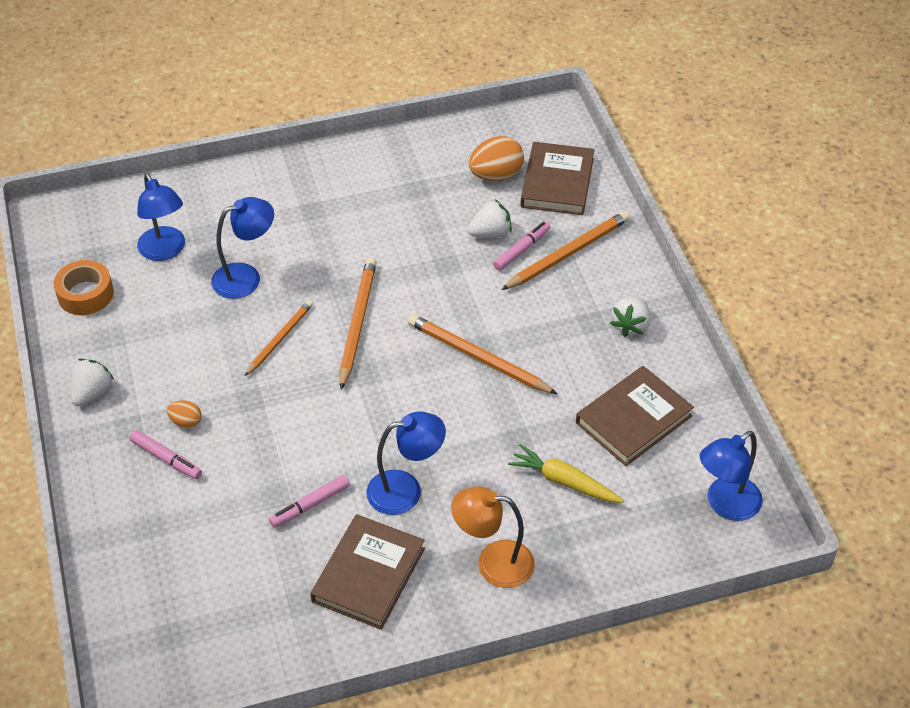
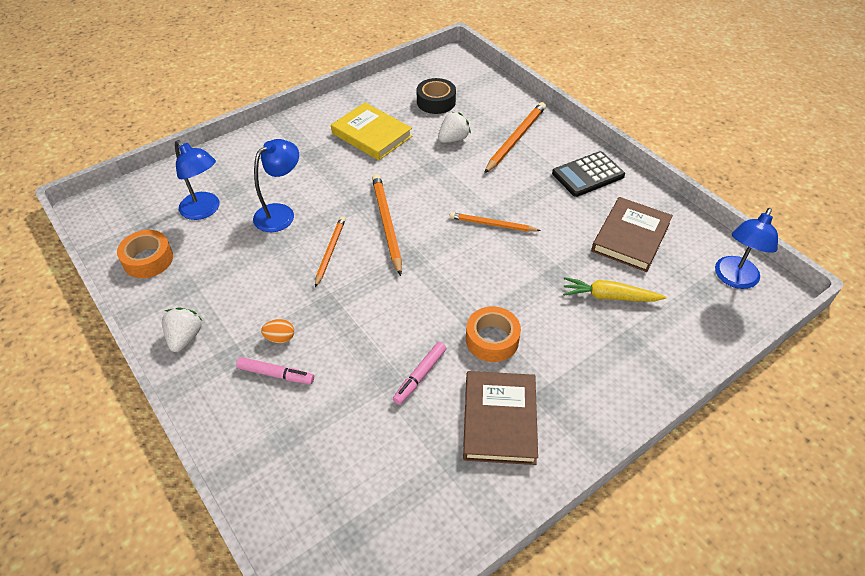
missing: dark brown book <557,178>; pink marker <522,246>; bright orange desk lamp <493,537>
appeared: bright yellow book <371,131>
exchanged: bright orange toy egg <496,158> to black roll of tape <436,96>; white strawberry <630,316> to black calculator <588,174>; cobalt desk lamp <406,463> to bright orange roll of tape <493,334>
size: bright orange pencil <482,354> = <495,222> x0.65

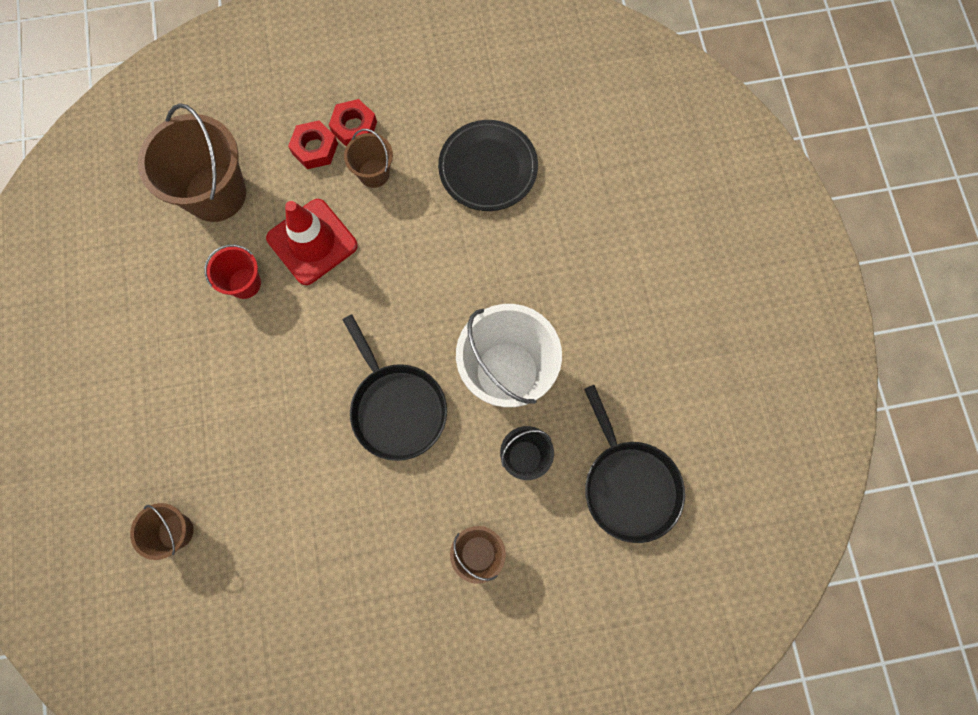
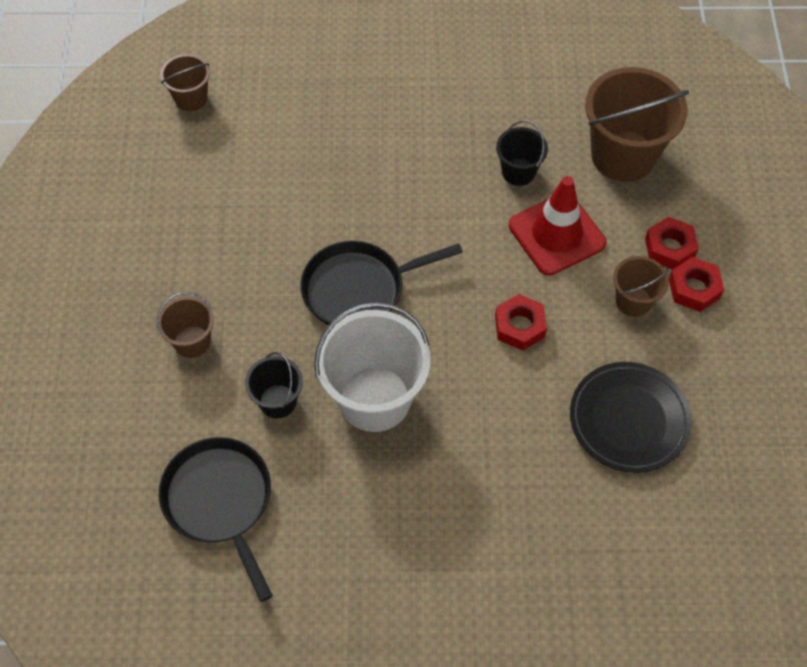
appeared: red hexagon nut <521,322>
relocated: dark brown pail <162,531> to <185,82>
colour: red pail <232,272> to black pail <522,153>
spun: black skillet <634,464> = <216,519> 75 degrees clockwise

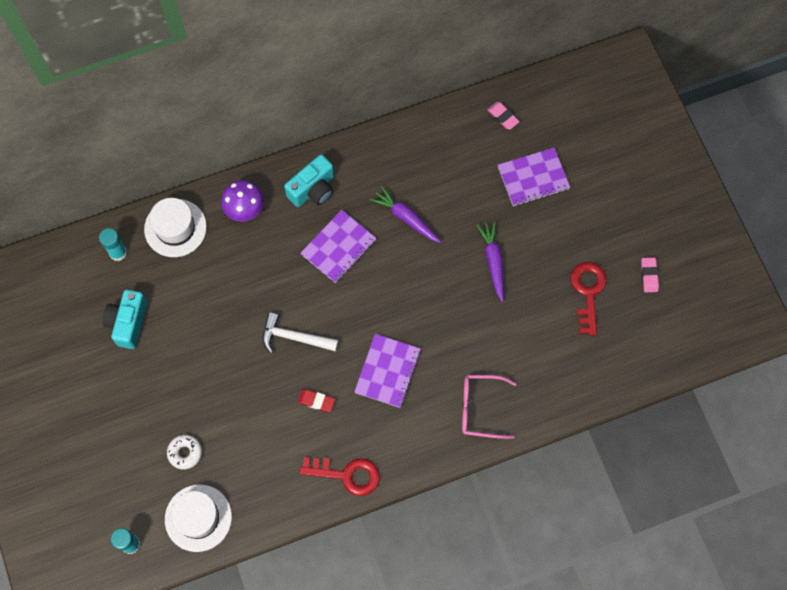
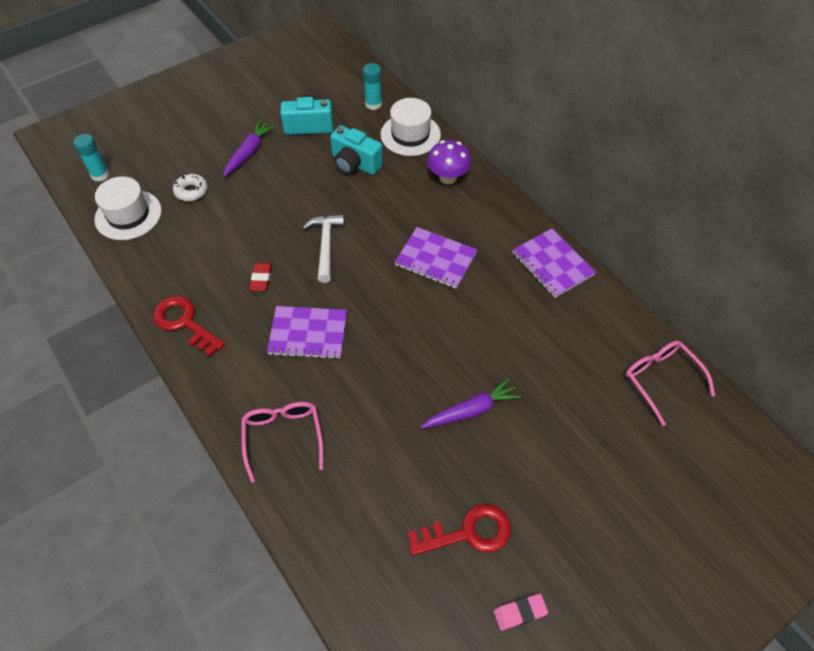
relocated: purple notepad <534,177> to <554,263>; teal photo camera <309,180> to <356,150>; purple carrot <405,214> to <249,148>
exchanged: pink pencil eraser <503,116> to pink spectacles <670,383>
spun: red key <340,476> = <189,326> 135 degrees clockwise

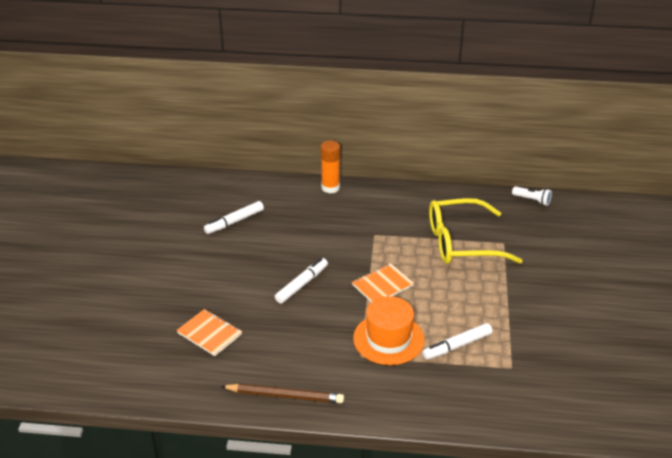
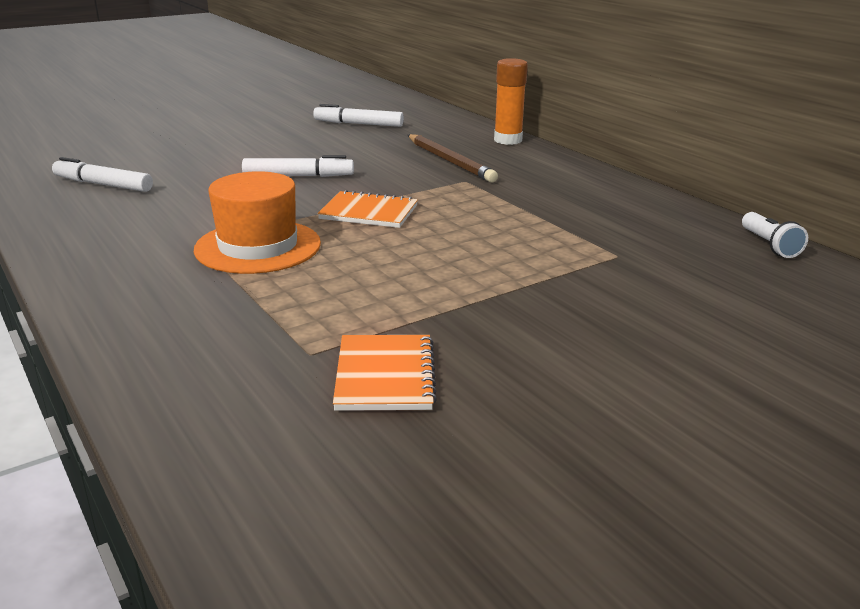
missing: bright yellow spectacles <476,231>
relocated: bright orange notepad <209,332> to <385,373>; white marker <457,341> to <102,174>; dark brown pencil <282,393> to <453,158>

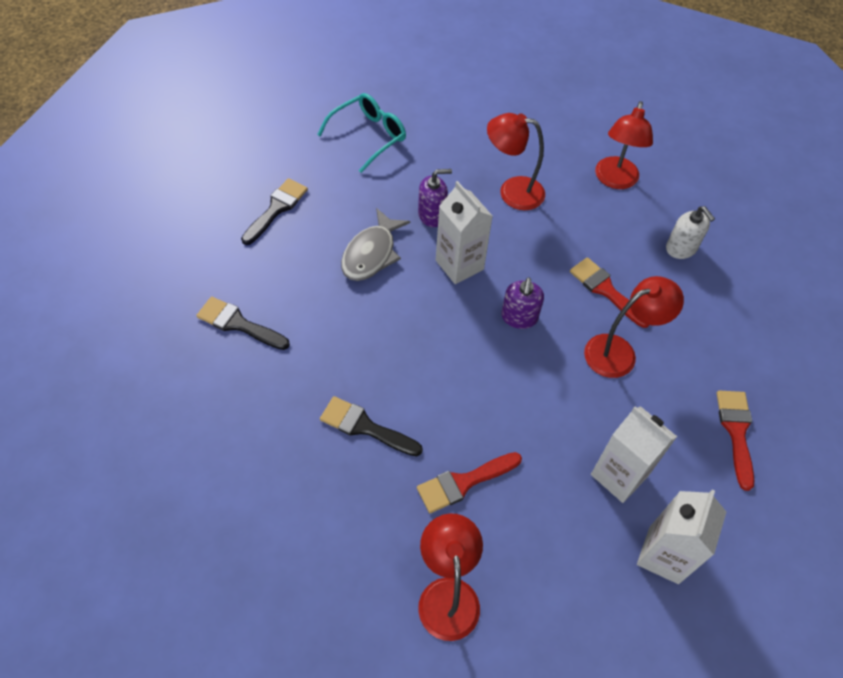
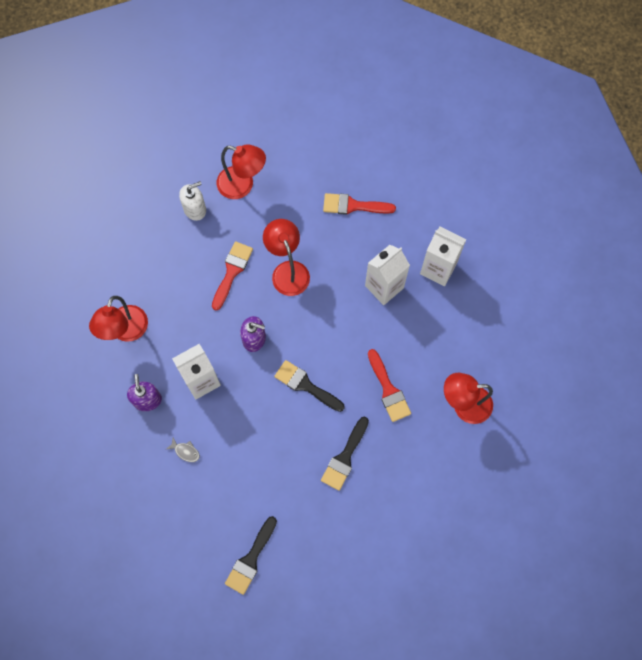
missing: teal spectacles <361,133>
relocated: red desk lamp <624,145> to <241,172>; black paintbrush <274,211> to <309,386>
spun: red paintbrush <610,292> = <232,275> 150 degrees clockwise
size: grey fish figure <375,244> = <183,449> x0.45

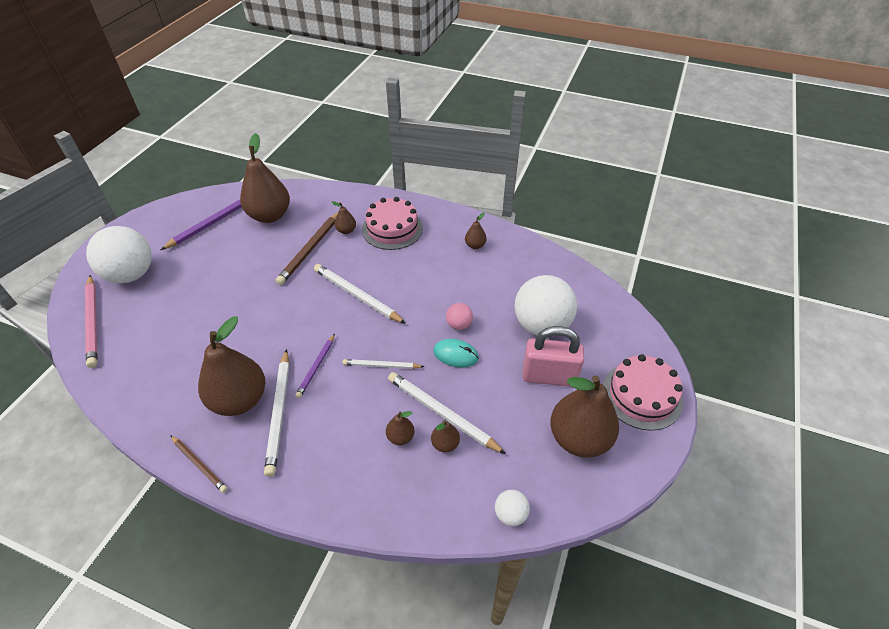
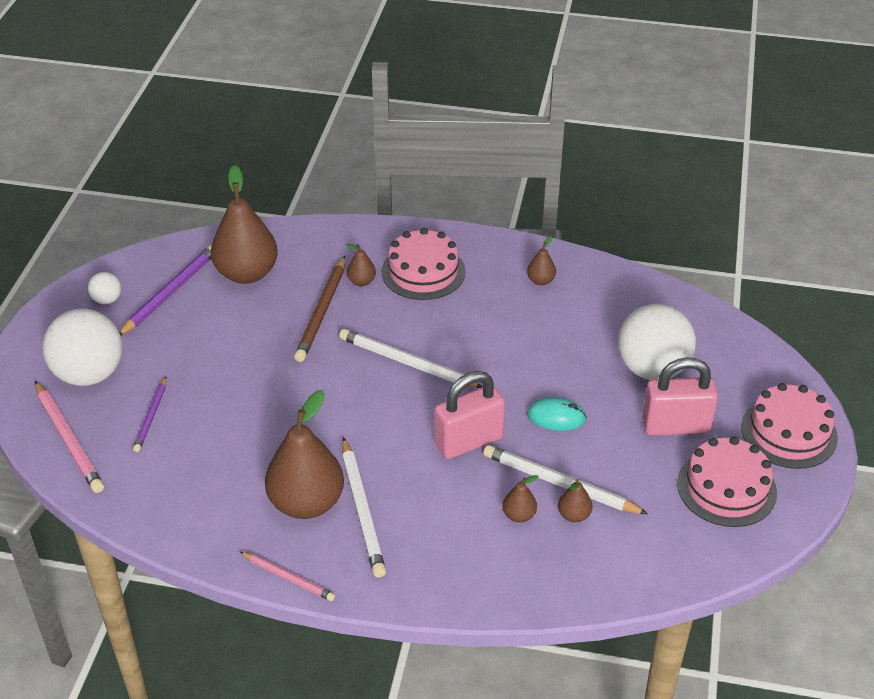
missing: pink play ball <459,316>
relocated: purple pencil <315,366> to <150,414>; white play ball <512,508> to <104,288>
exchanged: white pencil <383,364> to pink lock <470,415>; dark brown pear fruit <584,416> to pink layer cake <727,481>
colour: dark brown pencil <199,464> to pink pencil <287,576>

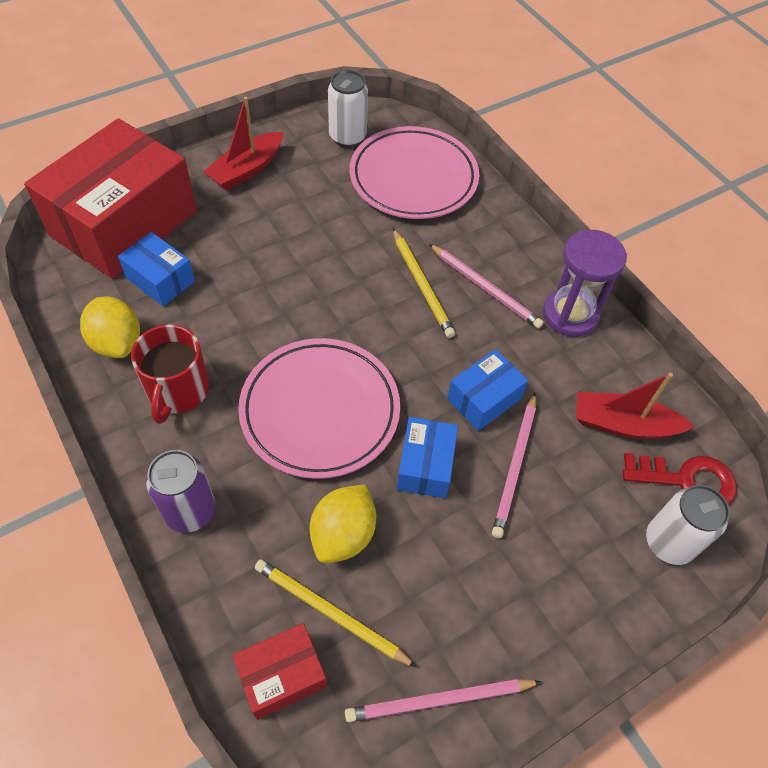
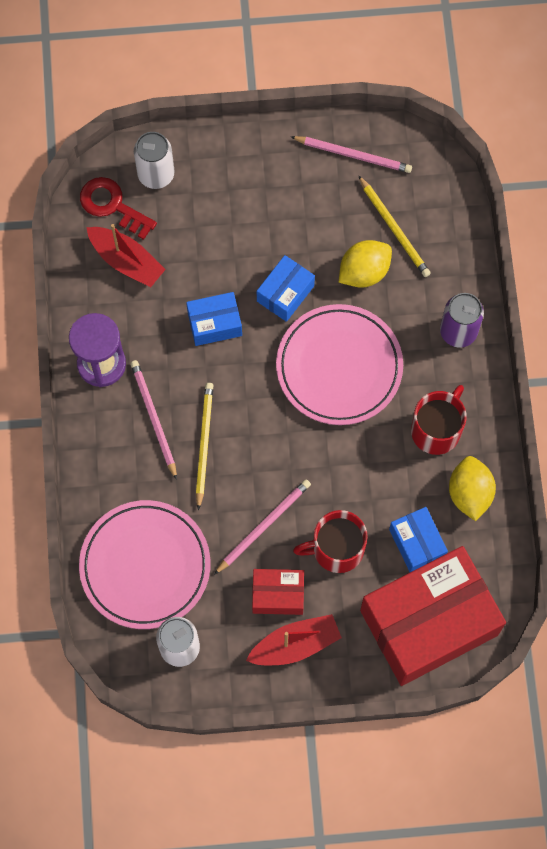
appeared: red mug <330,541>
relocated: pink pencil <514,465> to <262,527>; red parcel <279,671> to <278,592>

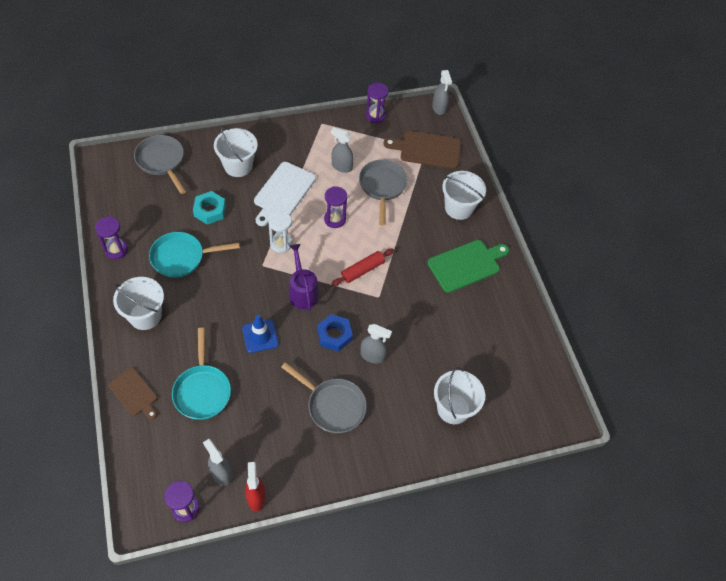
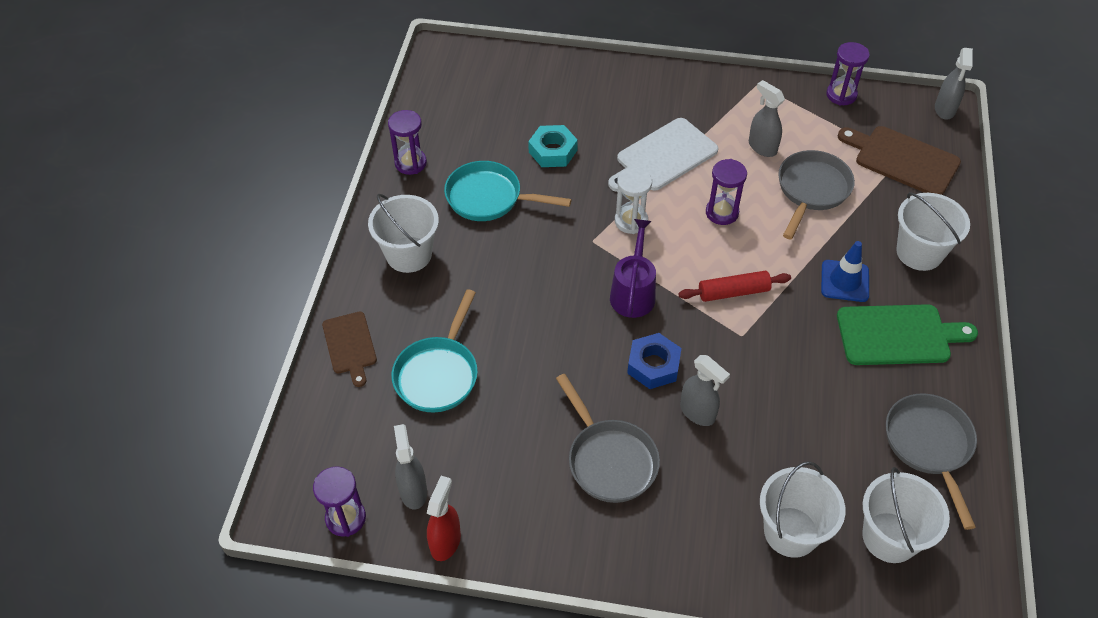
relocated: white pail <236,151> to <906,515>; grey skillet <160,164> to <931,461>; cobalt traffic cone <260,334> to <845,271>

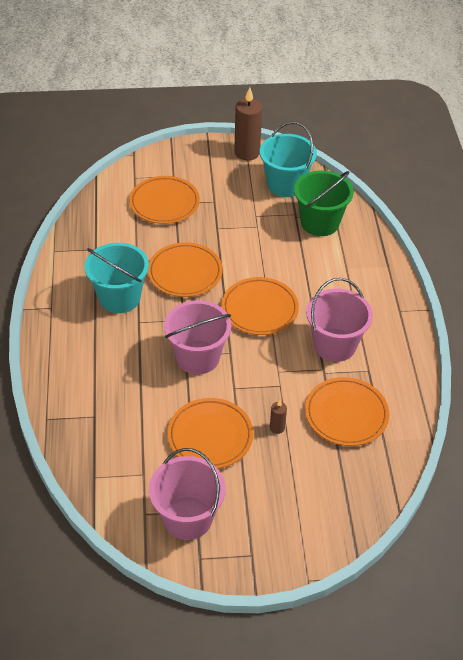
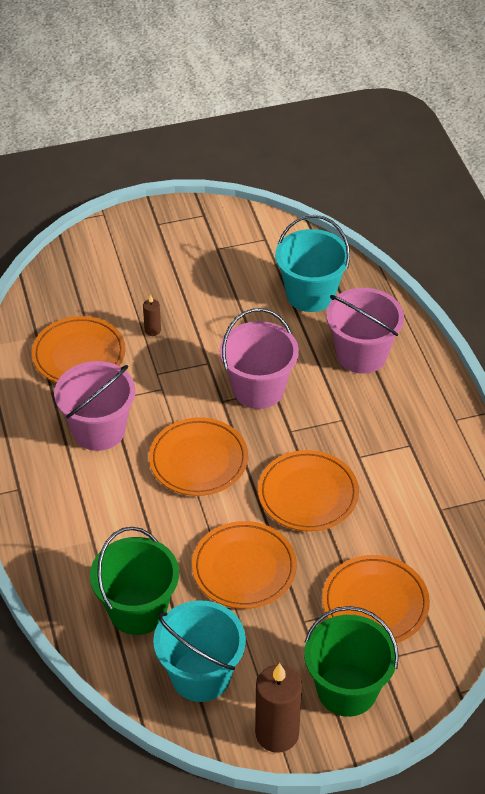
appeared: green pail <351,661>
relocated: teal pail <116,278> to <312,263>; bright orange dinner plate <210,433> to <244,565>; pink pail <187,494> to <365,331>

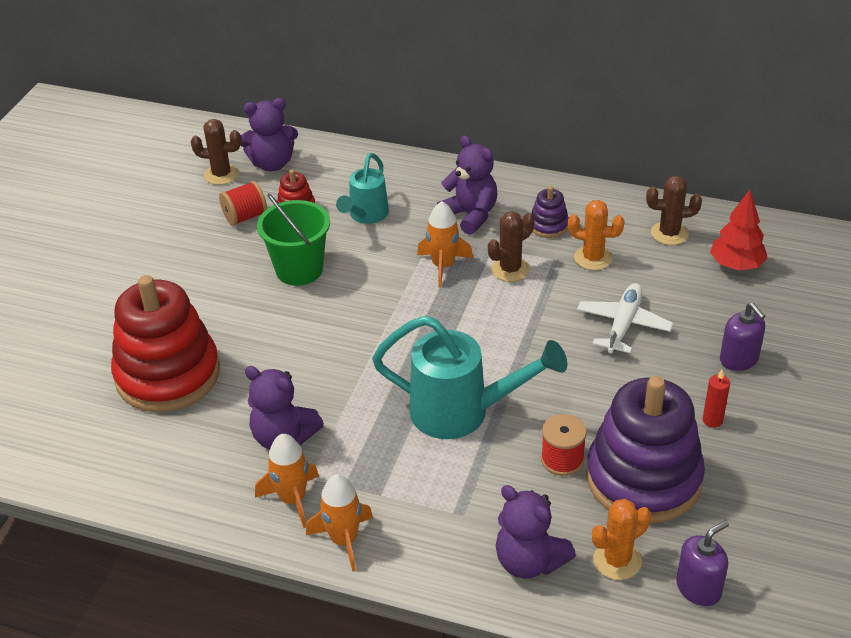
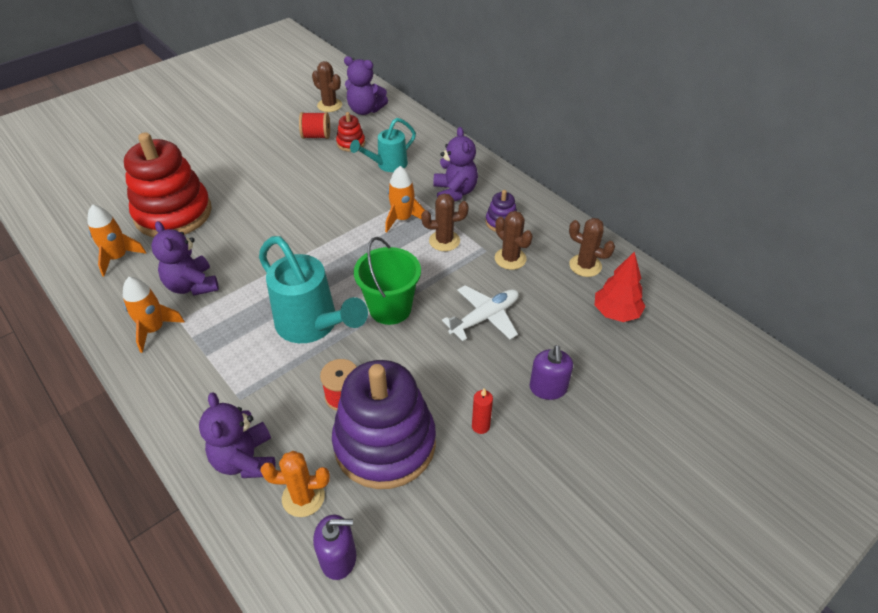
relocated: green pail <293,240> to <387,281>; bright orange spaceship <339,523> to <117,240>
colour: bright orange prickly plant <596,235> to dark brown prickly plant <514,240>

